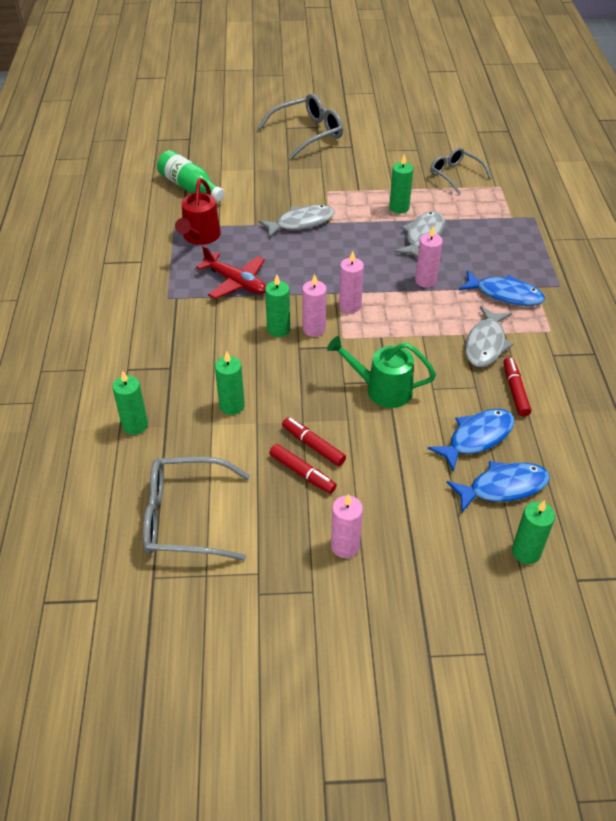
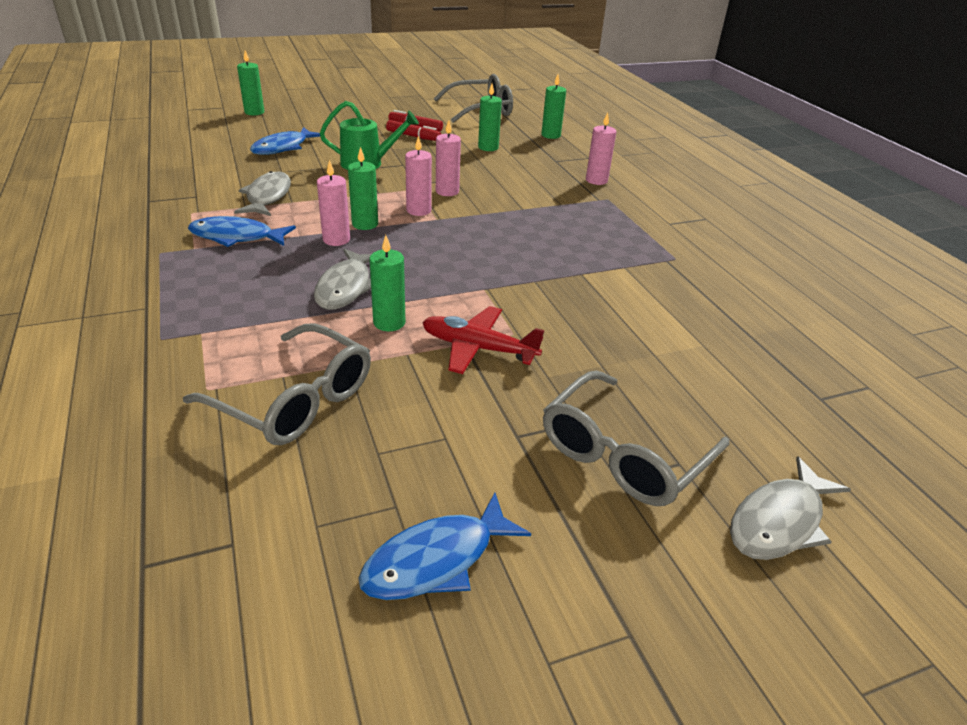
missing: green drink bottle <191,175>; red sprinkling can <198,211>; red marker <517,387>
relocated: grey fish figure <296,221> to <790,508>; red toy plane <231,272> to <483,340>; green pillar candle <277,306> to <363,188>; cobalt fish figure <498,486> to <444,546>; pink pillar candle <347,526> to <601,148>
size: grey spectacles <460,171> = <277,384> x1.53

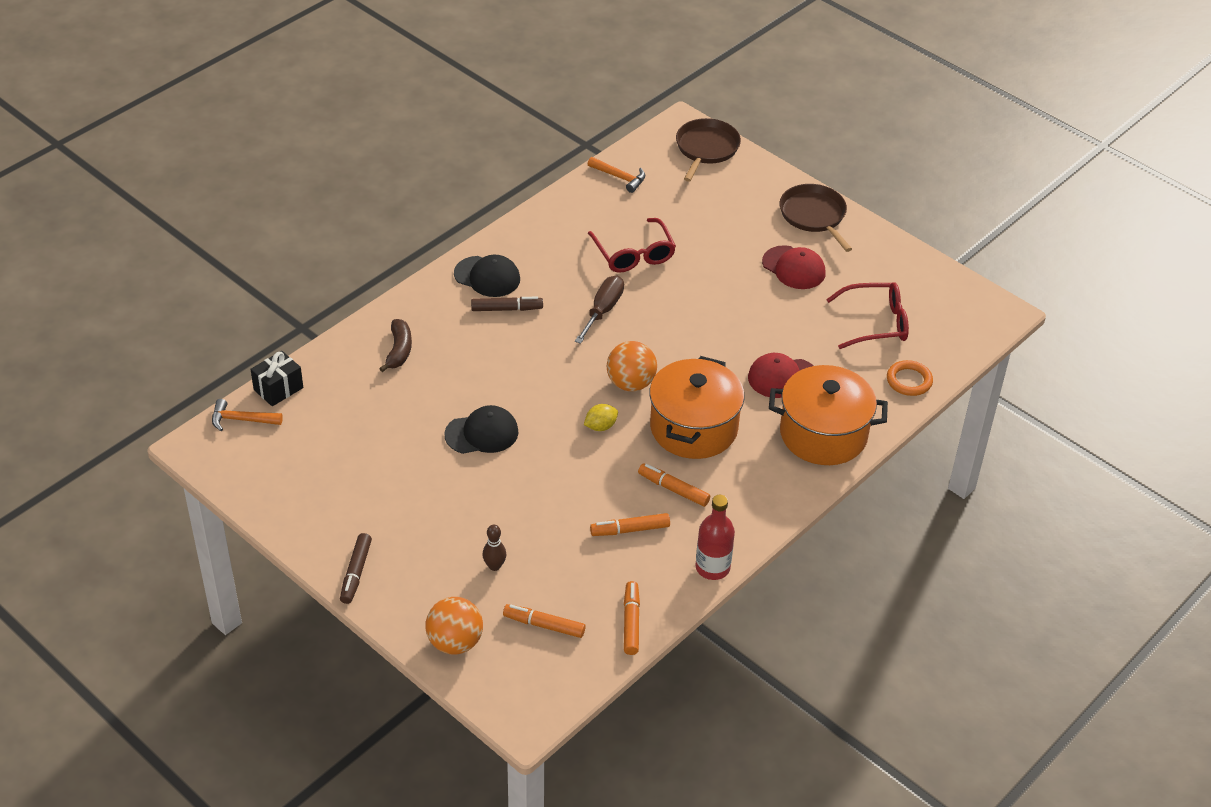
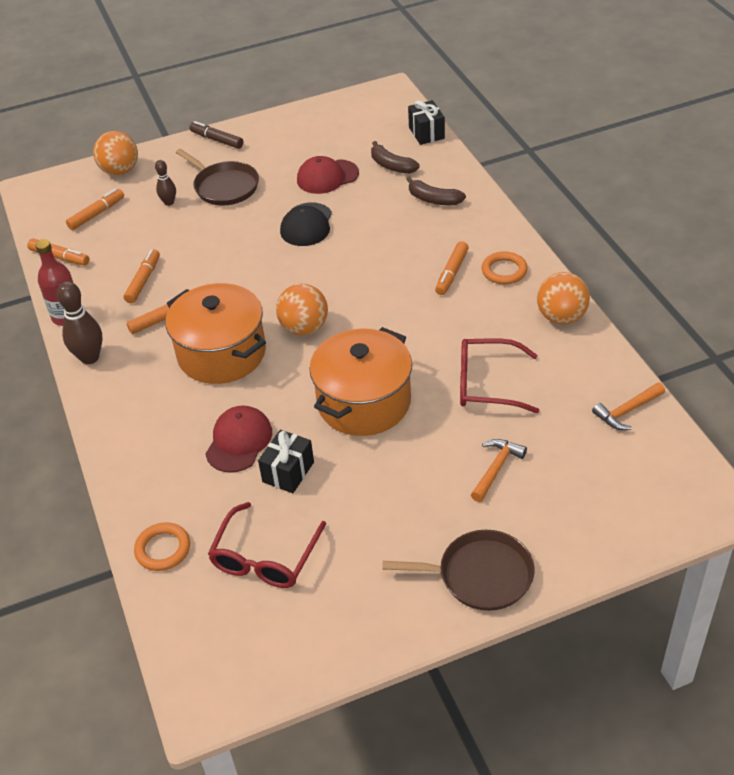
missing: dark brown screwdriver <599,310>; bright yellow citrus fruit <601,417>
appeared: dark brown banana <395,157>; bright orange play ball <563,298>; dark brown tenpin <79,322>; black present <286,461>
relocated: dark brown skillet <708,150> to <217,177>; red cap <793,267> to <328,175>; bright orange stockpot <828,415> to <360,381>; bright orange carpenter's hammer <247,415> to <499,470>
exchanged: black cap <487,276> to bright orange ring <505,267>
colour: dark brown marker <507,303> to bright orange marker <452,268>

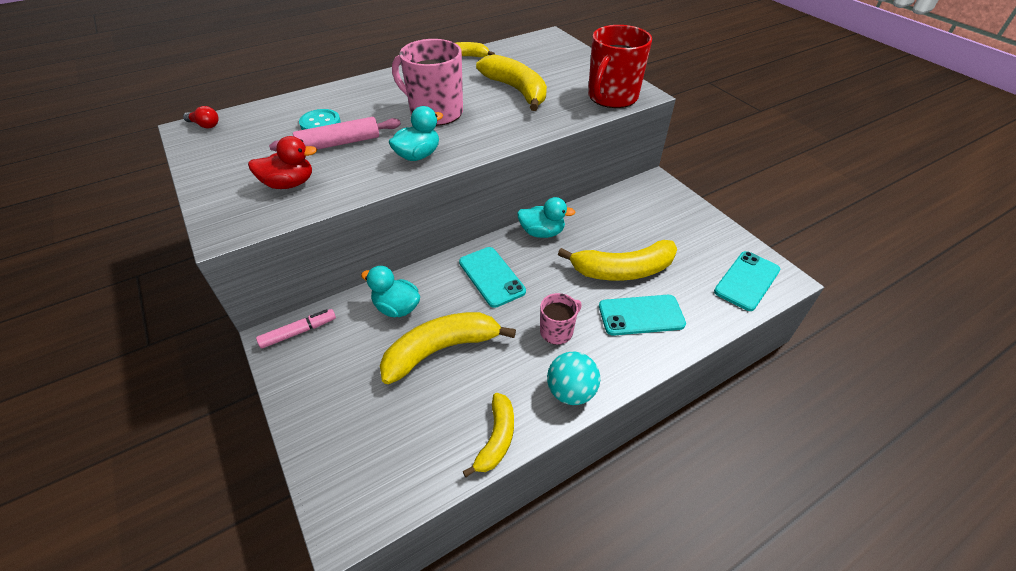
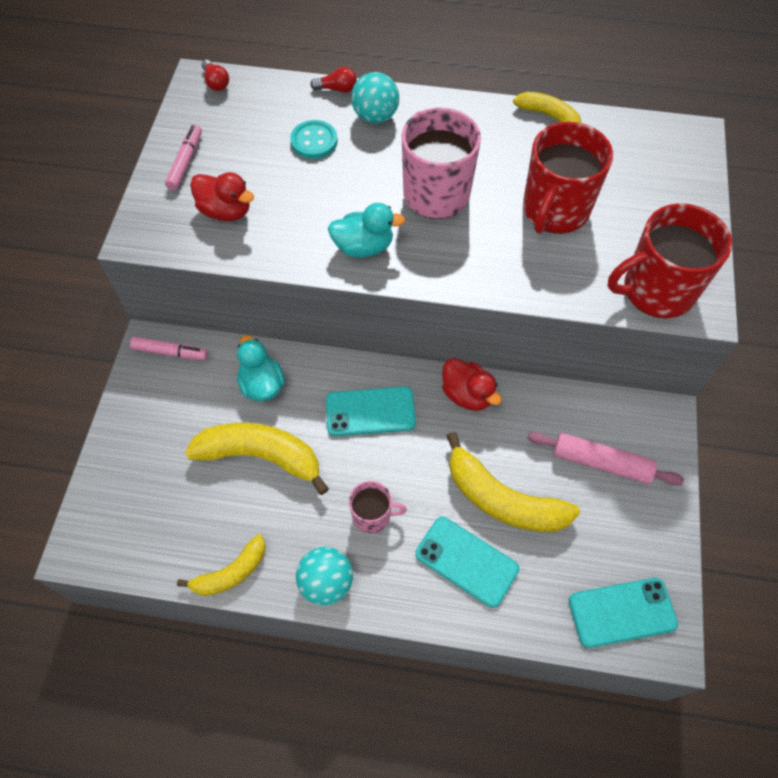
appeared: red lightbulb <333,80>; teal play ball <375,98>; pink marker <183,157>
relocated: pink rolling pin <335,134> to <605,458>
exchanged: bright yellow banana <511,82> to red mug <568,178>
colour: teal rubber duck <546,217> to red rubber duck <472,384>
spun: teal phone <492,277> = <371,411> 75 degrees clockwise

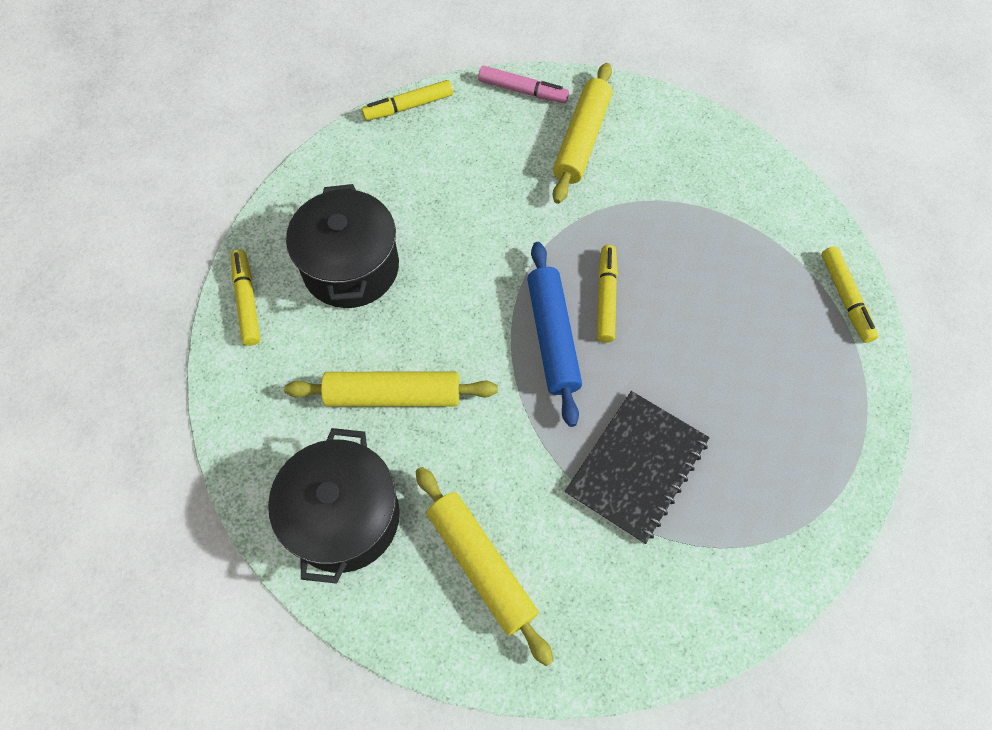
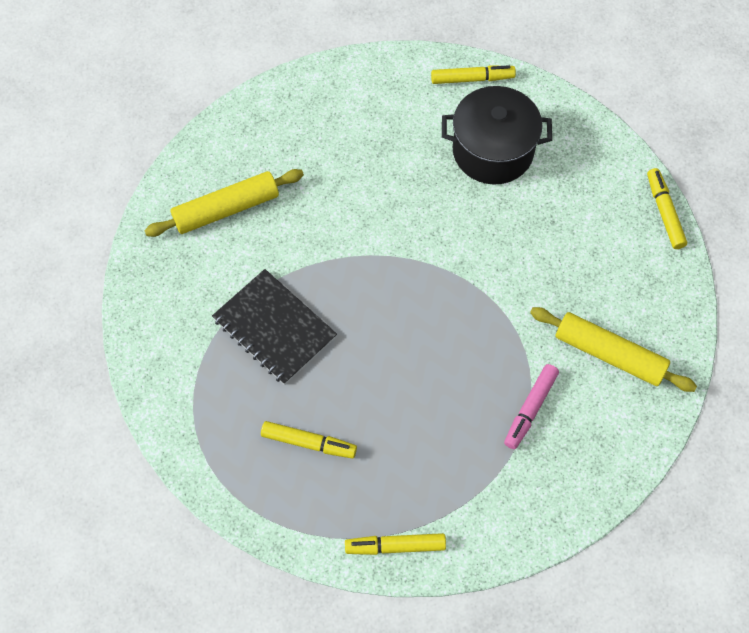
missing: cobalt rolling pin <554,334>; bright yellow rolling pin <391,389>; black stockpot <334,506>
relocated: pink marker <523,84> to <531,406>; bright yellow marker <607,293> to <309,440>

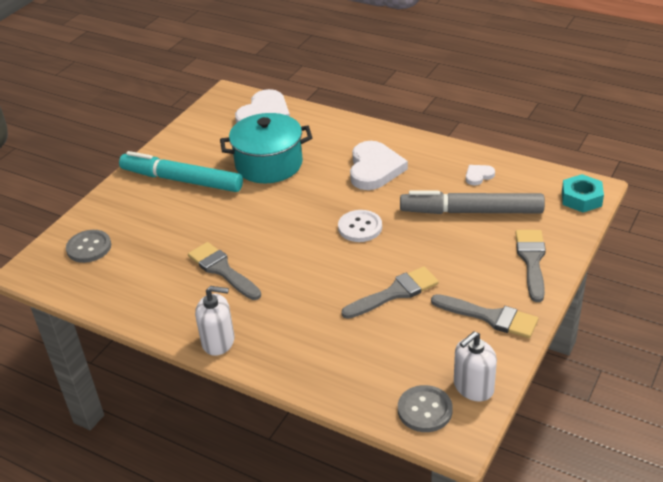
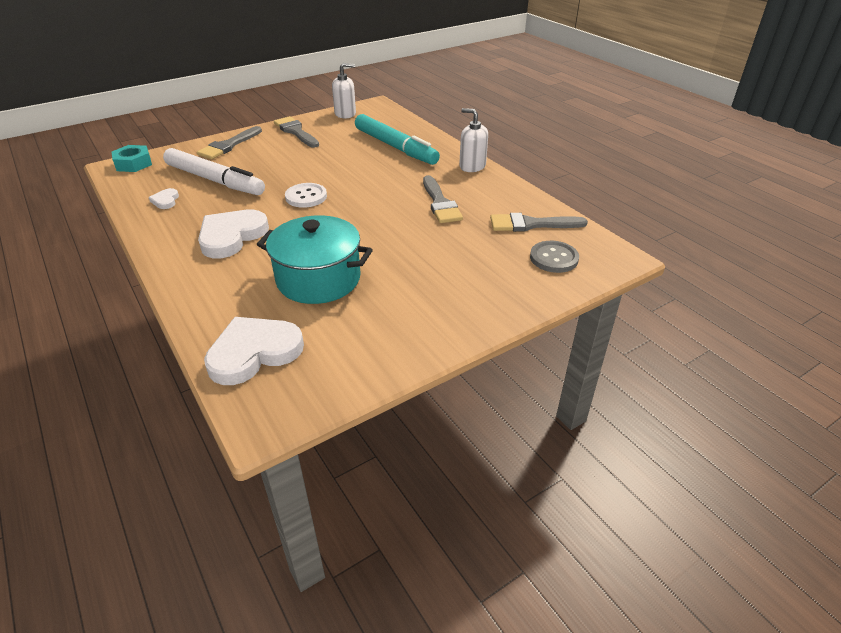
missing: grey button <425,408>
relocated: teal marker <181,171> to <397,139>; grey paintbrush <390,292> to <539,222>
colour: grey marker <472,202> to white marker <214,171>
spun: white love heart <480,175> = <164,198> 90 degrees clockwise

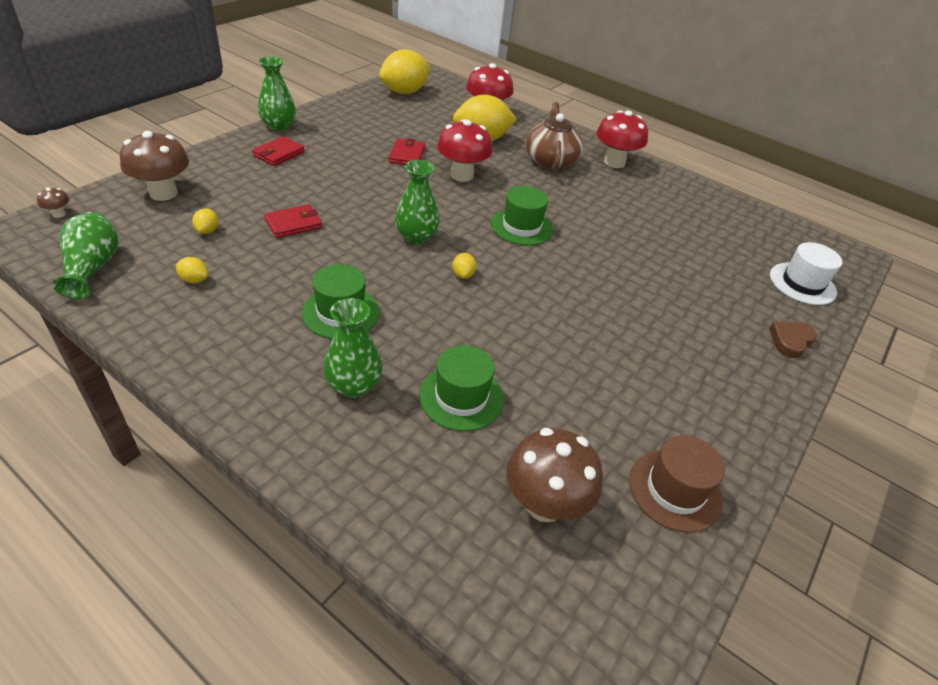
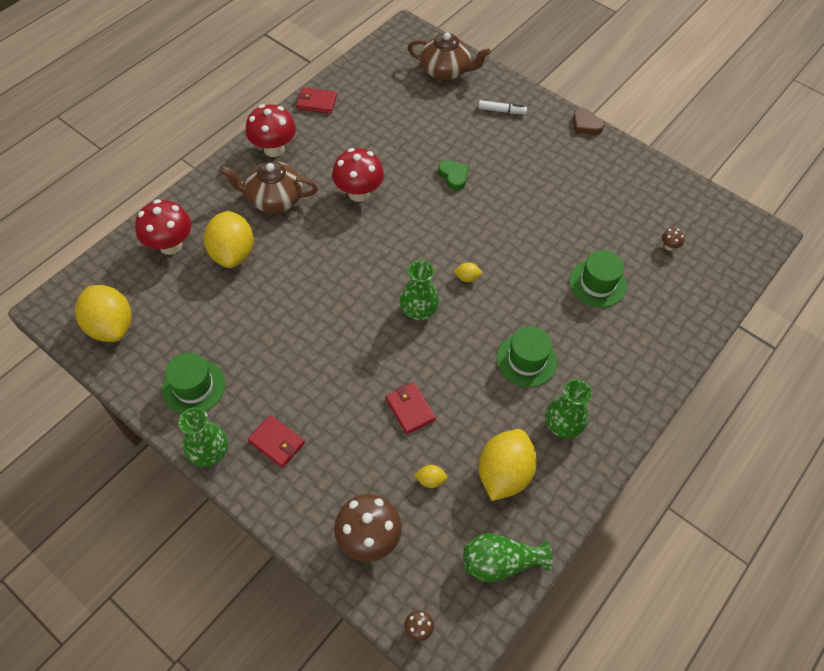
missing: dark brown top hat <677,484>
appeared: white marker <502,107>; green love heart <453,175>
relocated: red fungus <464,150> to <358,175>; red wallet <406,151> to <316,100>; green top hat <522,215> to <193,383>; green flower vase <353,348> to <568,408>; dark brown love heart <793,340> to <588,121>
exchanged: white top hat <806,273> to dark brown tea pot <449,56>
size: bright yellow citrus fruit <192,270> = <508,465> x2.44; dark brown fungus <555,475> = <673,239> x0.42

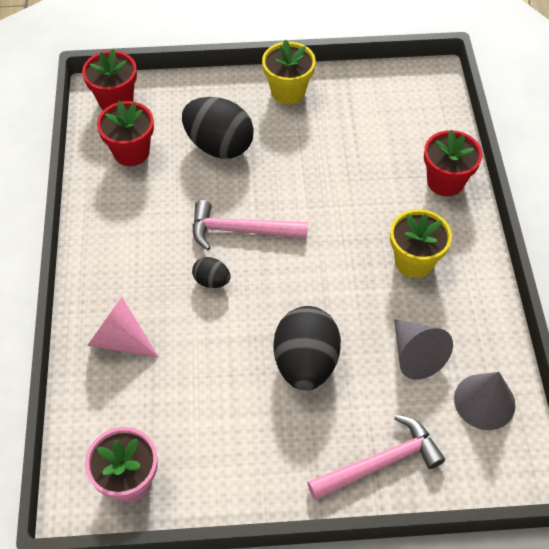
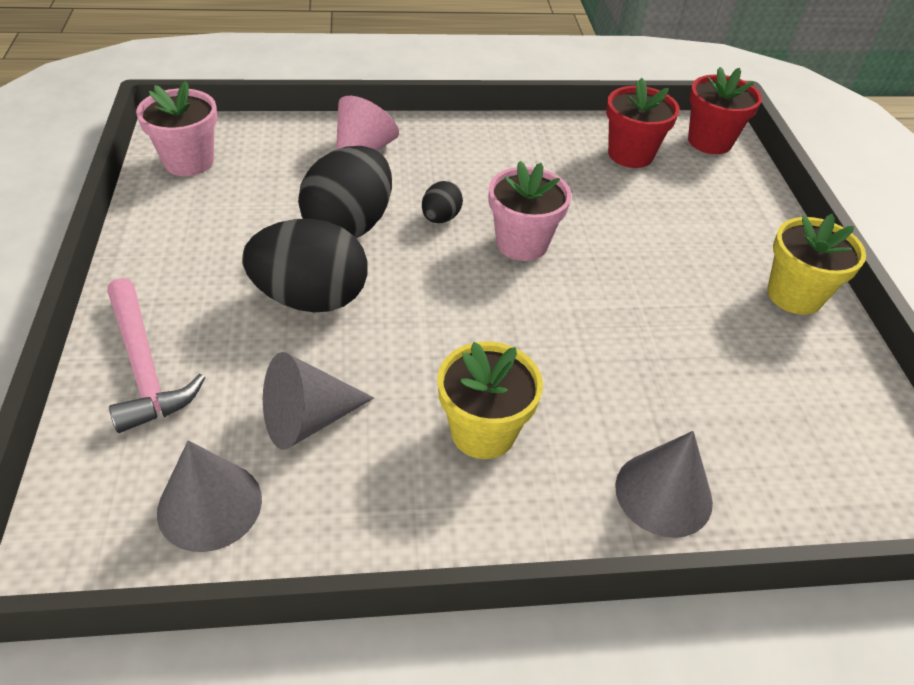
relocated: black toy egg <218,128> to <345,192>
exchanged: red plant pot <453,162> to grey cone shape <664,484>; pink carpenter's hammer <250,225> to pink plant pot <530,211>

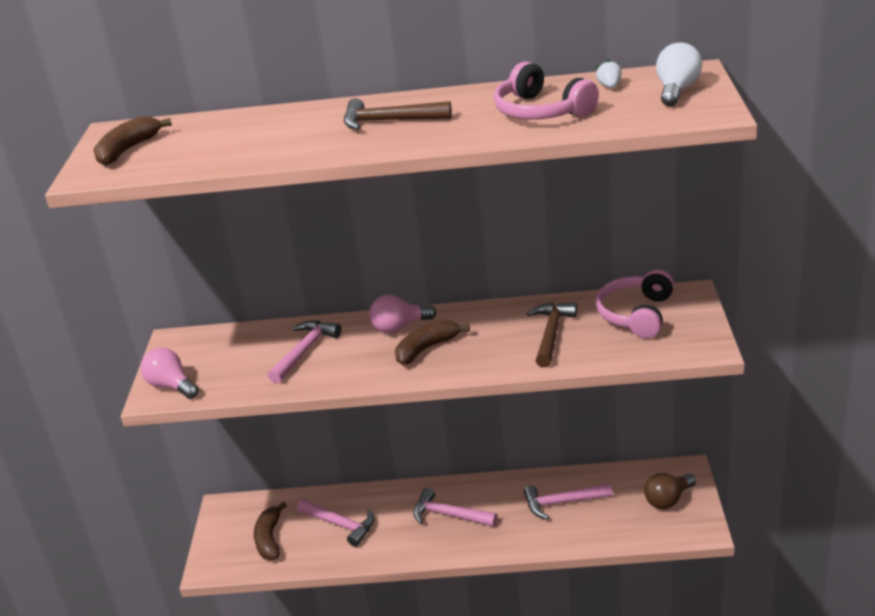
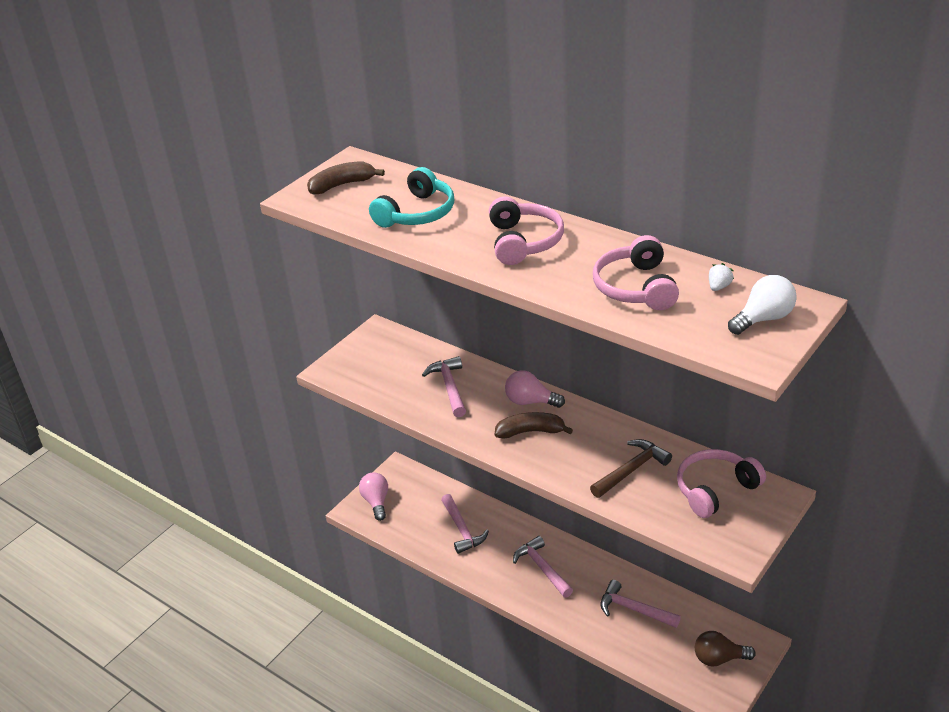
missing: dark brown banana <270,531>
appeared: teal headphones <411,197>
relocated: pink lightbulb <170,373> to <373,496>
exchanged: dark brown carpenter's hammer <398,114> to pink headphones <526,230>
spun: pink carpenter's hammer <304,352> = <444,386> 75 degrees counterclockwise

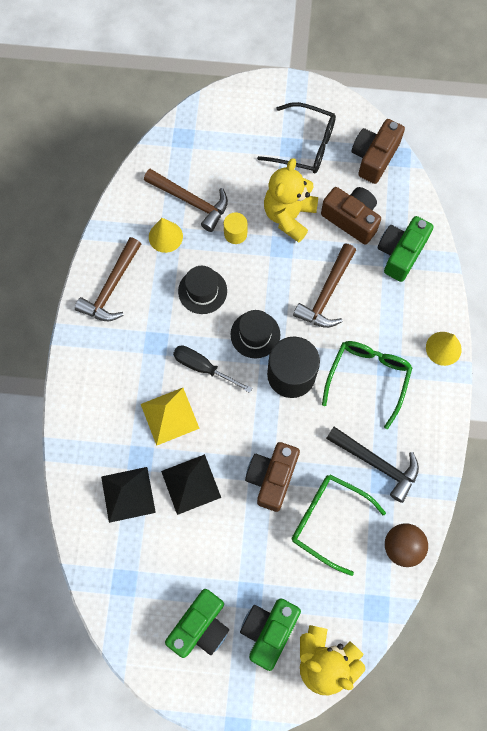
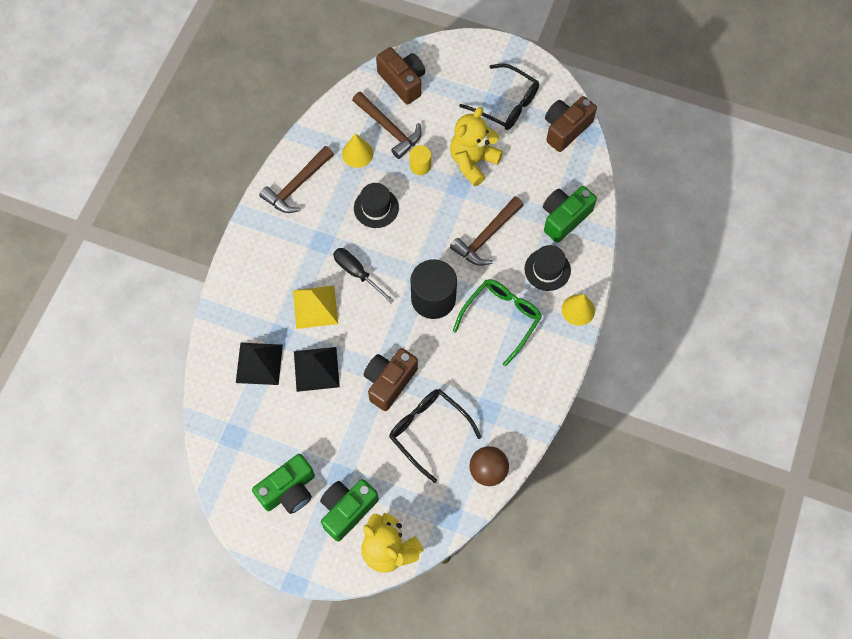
missing: black carpenter's hammer <372,465>
relocated: dark brown photo camera <351,215> to <400,75>; black top hat <255,334> to <547,268>
colour: green spectacles <339,525> to black spectacles <435,436>

